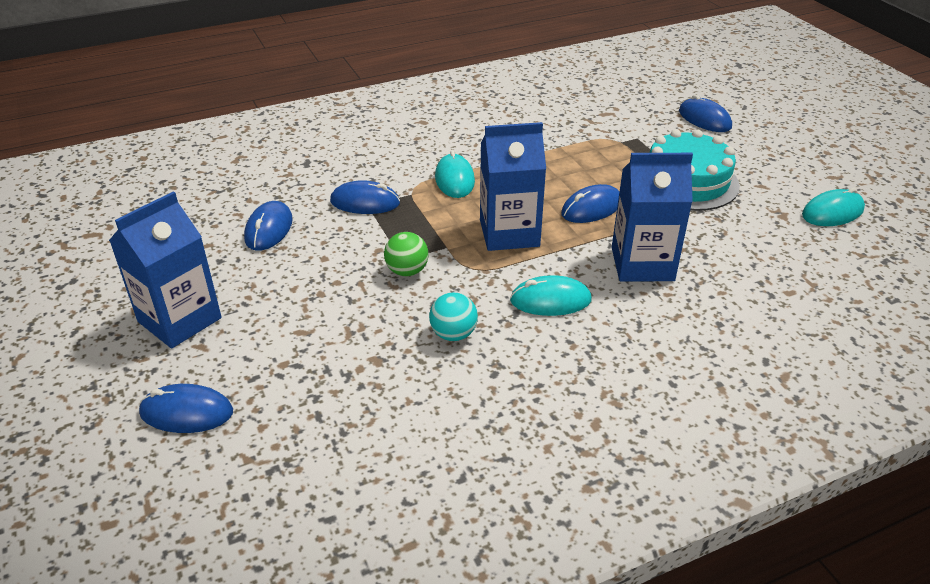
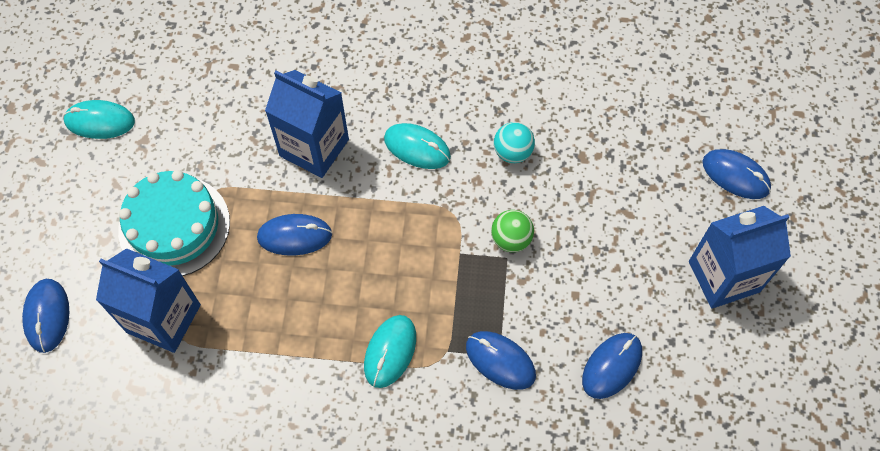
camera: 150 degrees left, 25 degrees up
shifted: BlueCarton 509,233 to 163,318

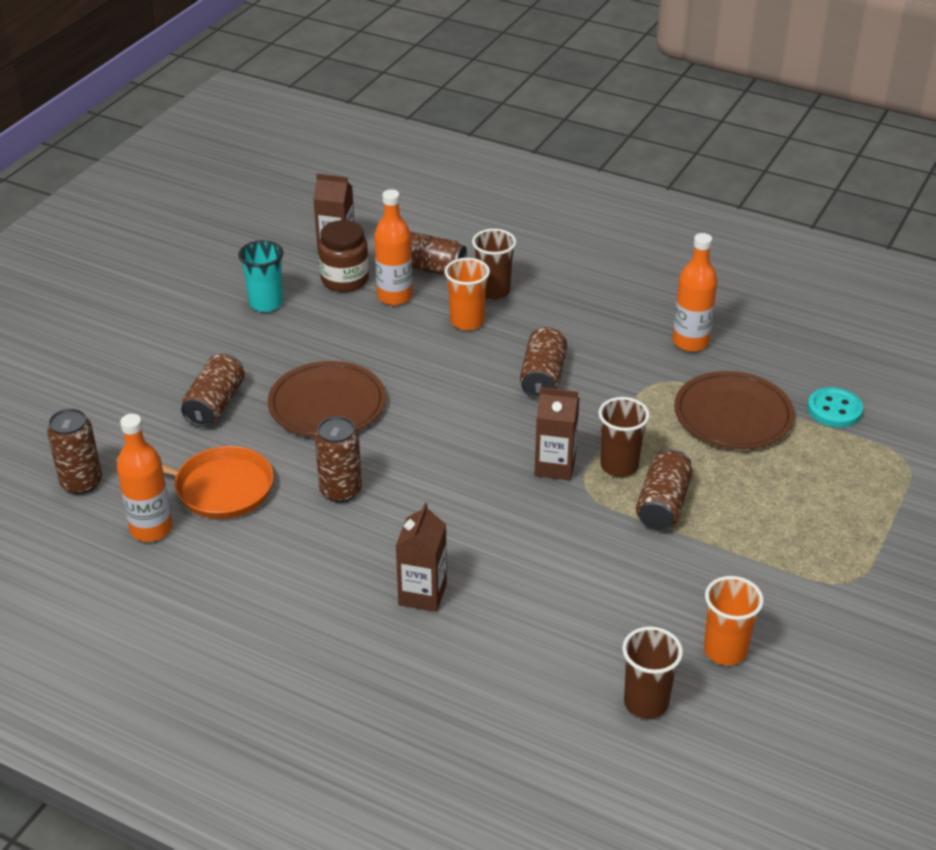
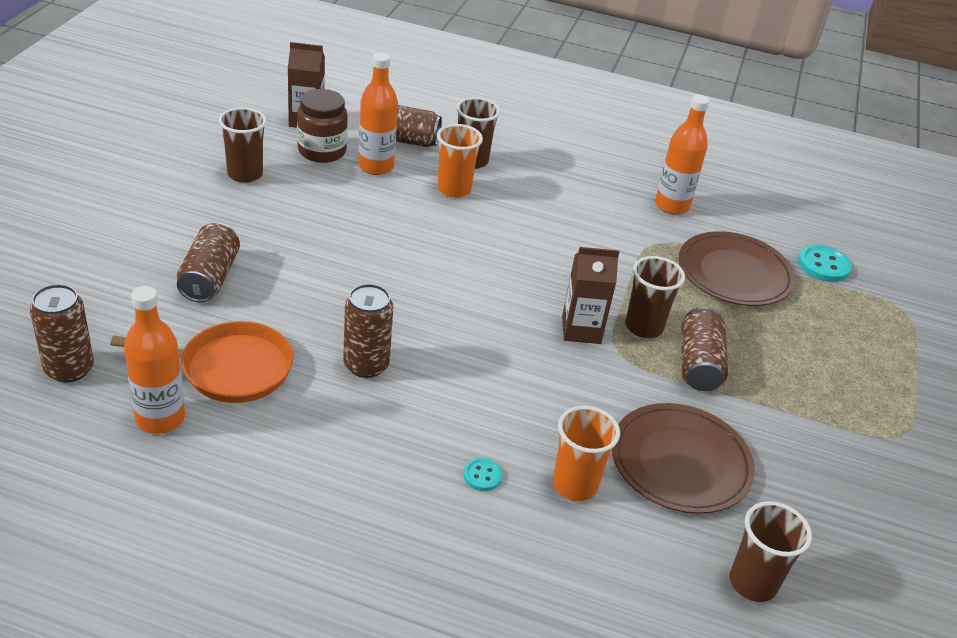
camera: 15 degrees left, 0 degrees up
gone: BrownCan 542,377
shifted: BrownPlate 327,404 to 680,462; OrangeCup 725,650 to 574,485
swapped: BrownCarton 422,594 to TurquoiseButton 482,475
repainted: TurquoiseCup 266,303 to BrownCup 245,174

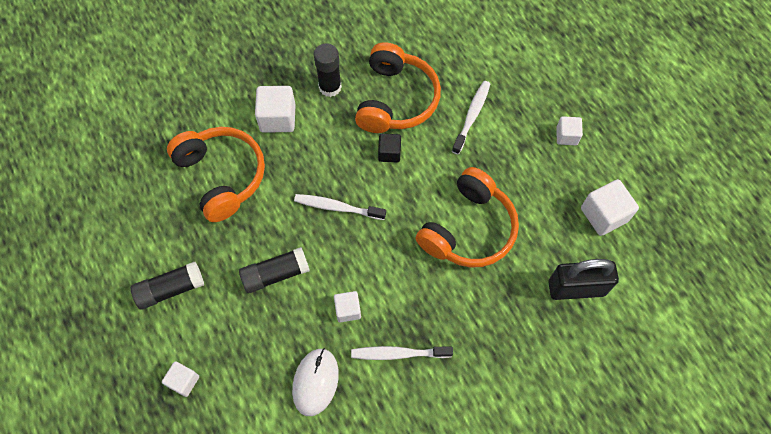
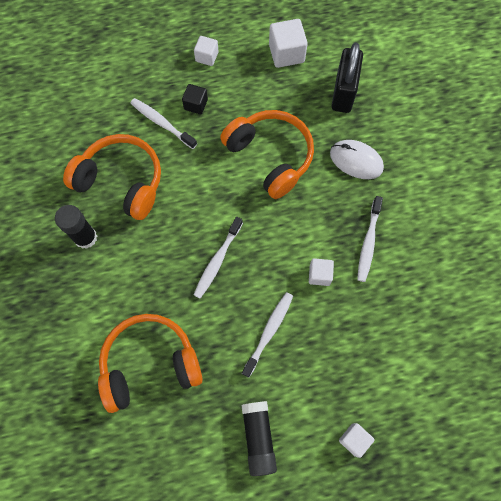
camera: 75 degrees left, 5 degrees up
gone: WhiteCube 278,118
shifted: WhiteMouse 315,382 to 356,160; BlackCube 389,153 to 196,104
swapped: BlackGlueStick 275,274 to WhiteToothbrush 269,332

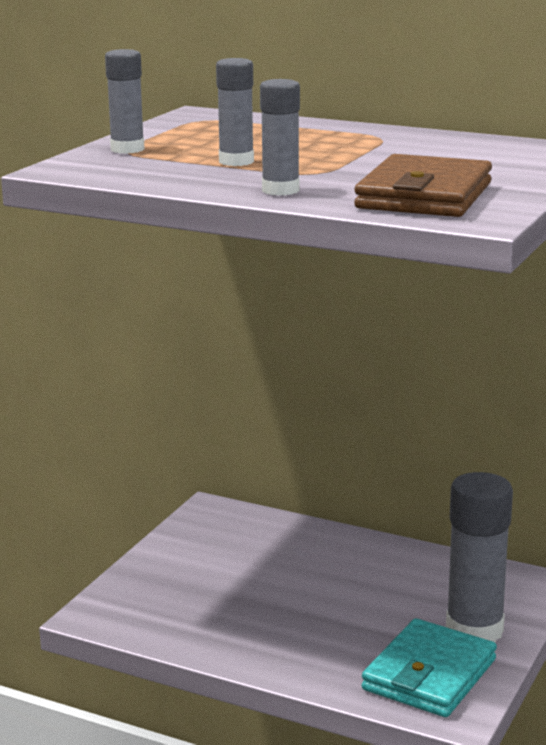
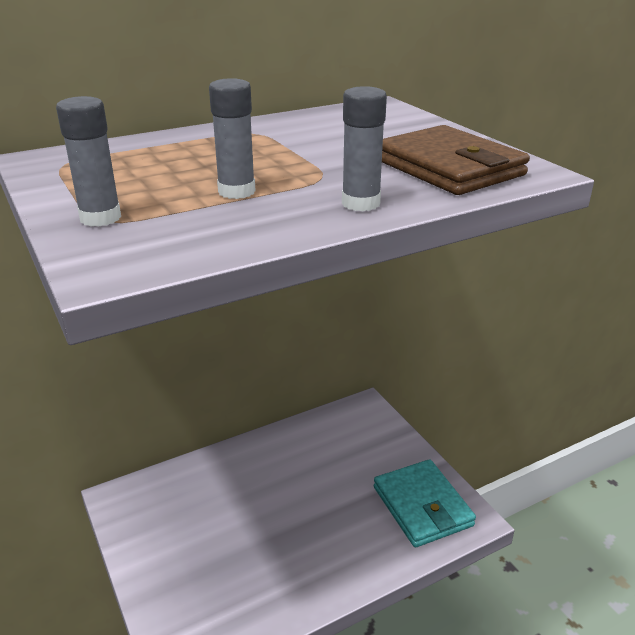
camera: 55 degrees left, 10 degrees up
gone: GreyGlueStick 474,630

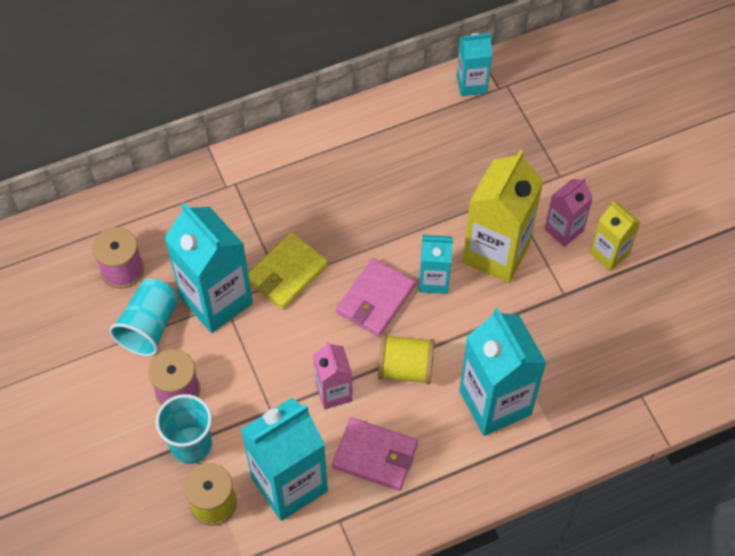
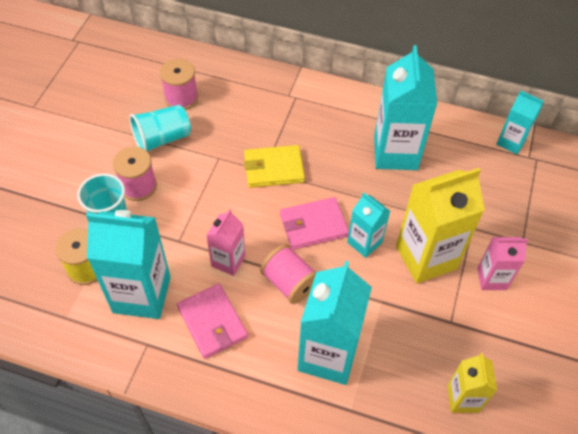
camera: 40 degrees right, 5 degrees down
shifted: TurquoiseCarton 216,300 to 395,153; YellowCarton 609,254 to 463,398
repainted: YellowSpool 405,368 to PinkSpool 289,283

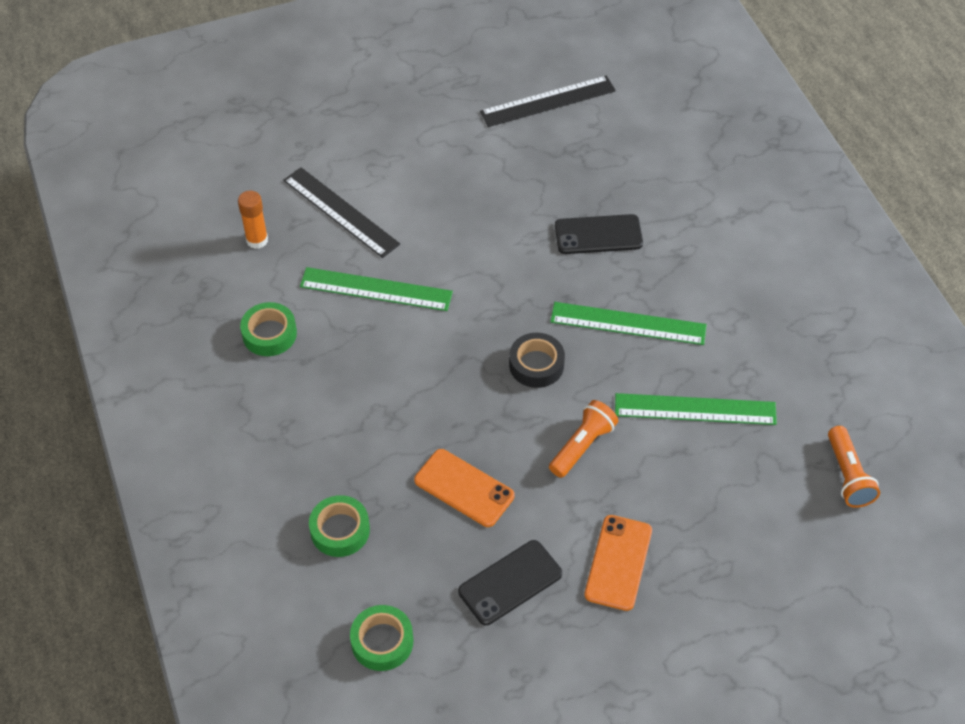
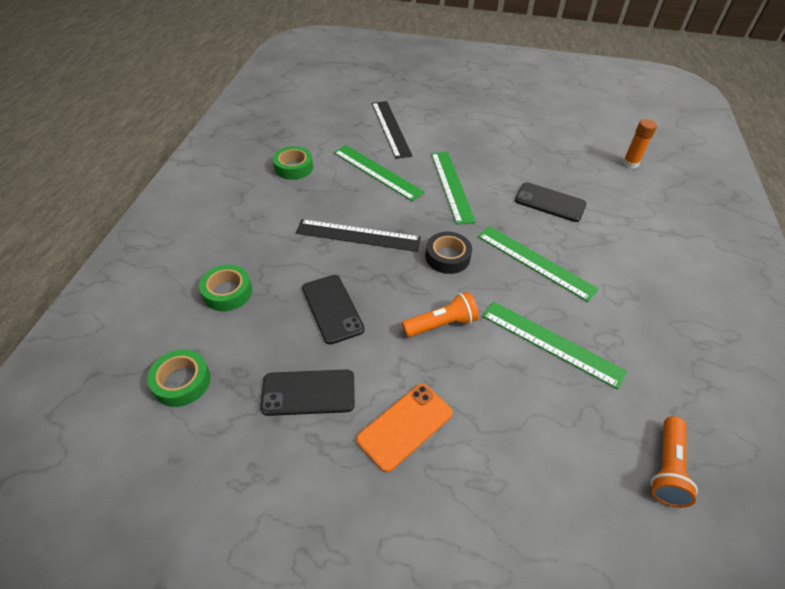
camera: 30 degrees right, 5 degrees down
new: GreenRuler 451,186
shifted: OrangeGlueStick 257,240 to 630,163; BlackRuler 548,101 to 358,235
repainted: OrangePhone 464,488 to BlackPhone 332,308

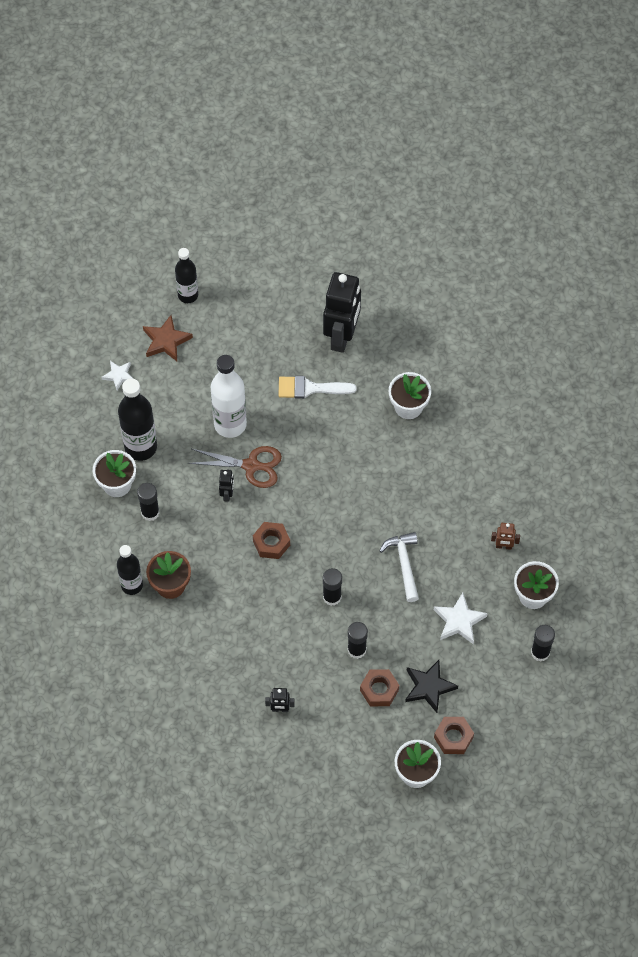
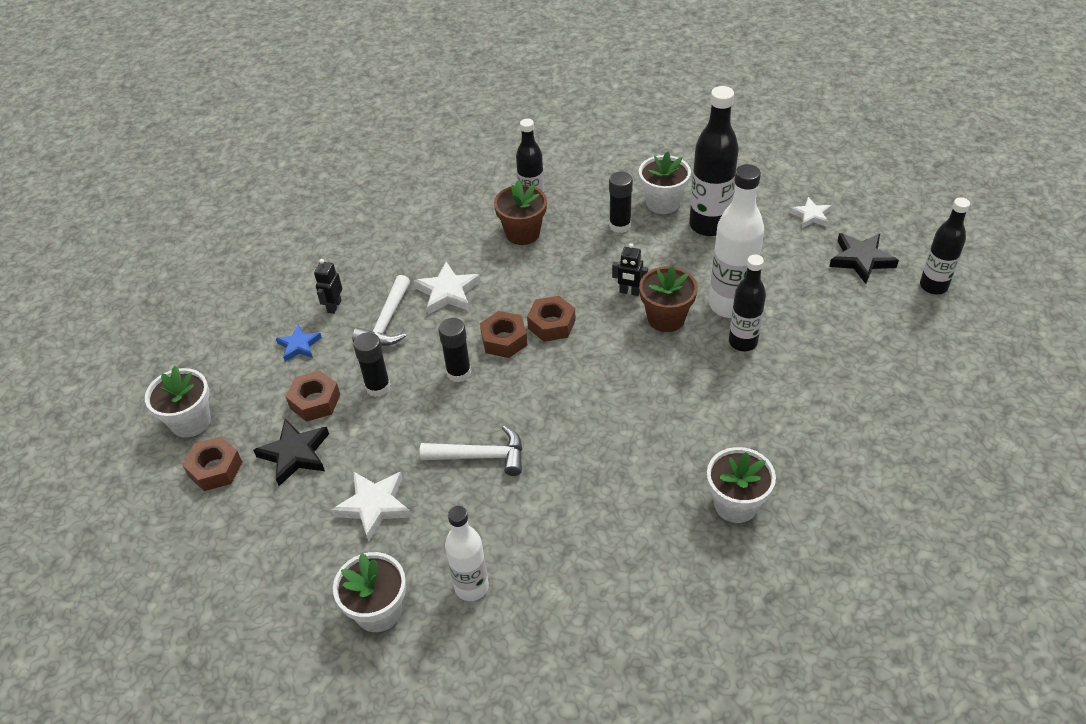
camera: 105 degrees right, 15 degrees down
gone: WhiteBrush 310,388; BlackRobot 342,337; BlackGlueStick 540,652
new: BlueStar 299,345; WhiteHammer 387,322; WhiteStar 448,292; BrownNut 504,340; BlackBottle 743,342
swapped: BrownScissors 251,466 to BrownFlowerPot 666,318; BrownRobot 503,546 to WhiteBottle 471,587
repainted: BrownStar 166,341 to BlackStar 861,260

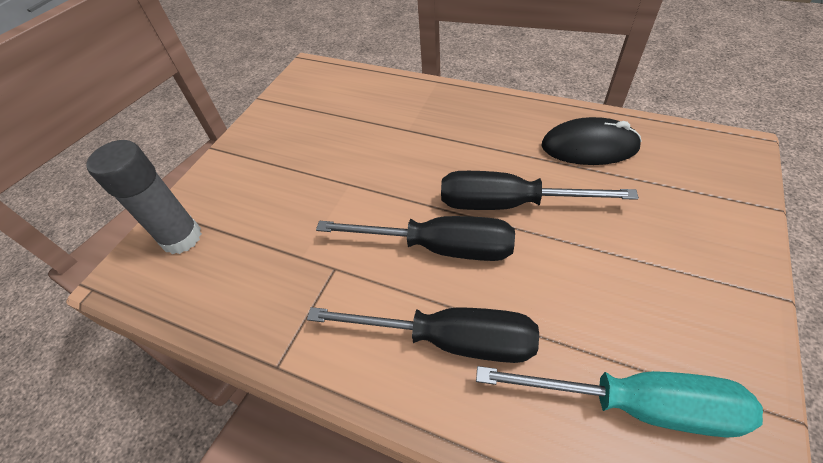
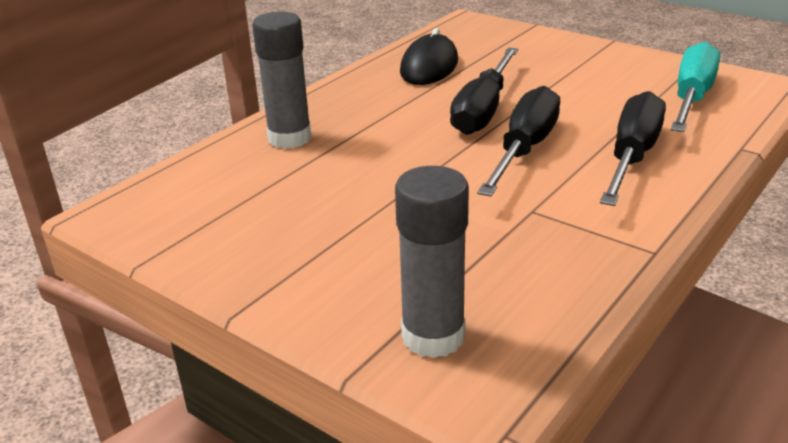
camera: 80 degrees left, 20 degrees down
new: GreyGlueStick 290,138

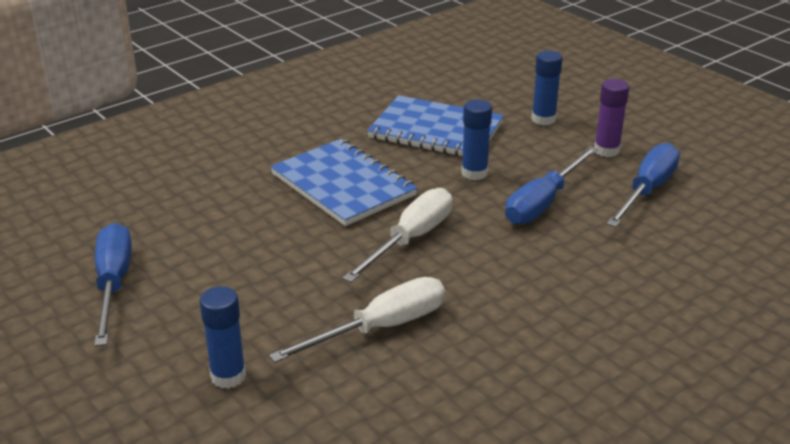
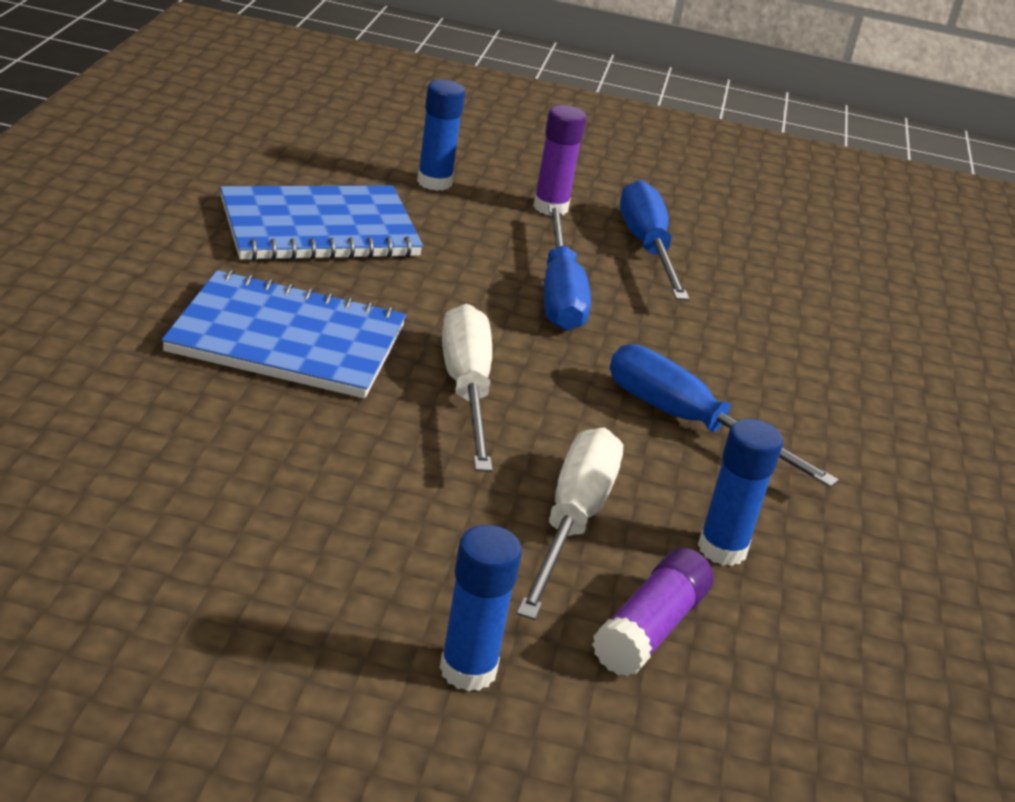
camera: 45 degrees left, 0 degrees up
new: PurpleGlueStick 650,629
shifted: BlueScrewdriver 113,284 to 688,423; BlueGlueStick 474,173 to 722,549

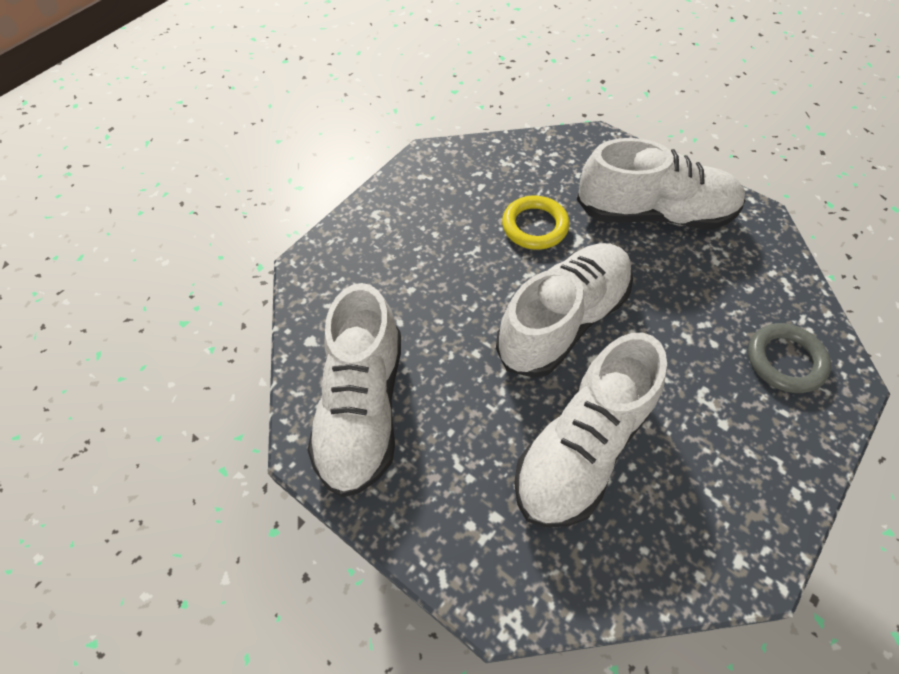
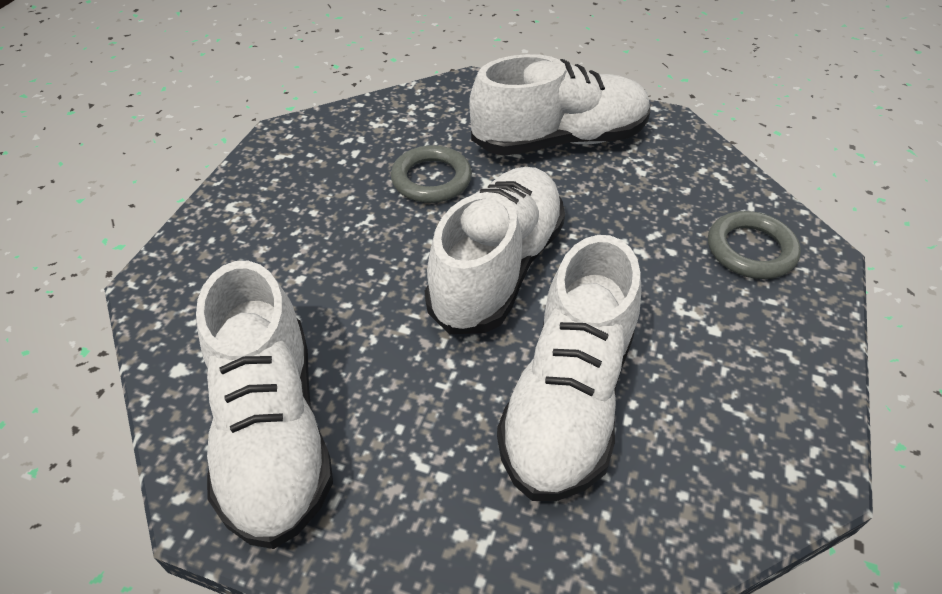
camera: 20 degrees left, 10 degrees down
repainted: YellowRing 534,226 to GreyRing 431,179

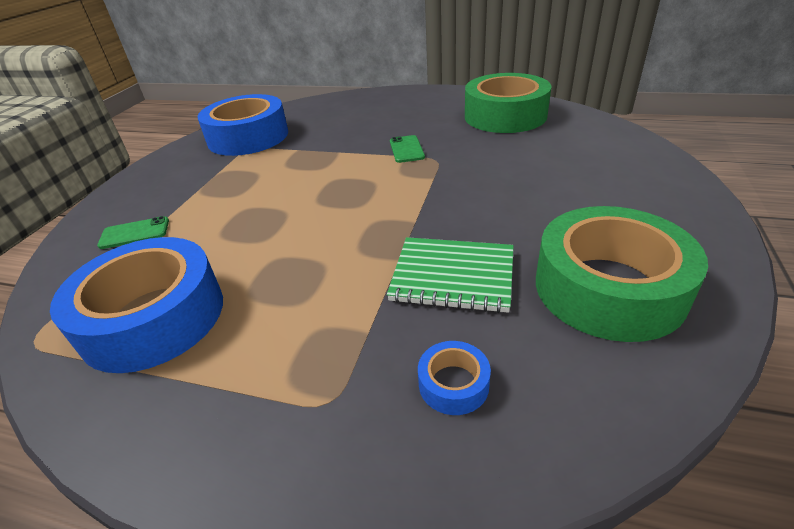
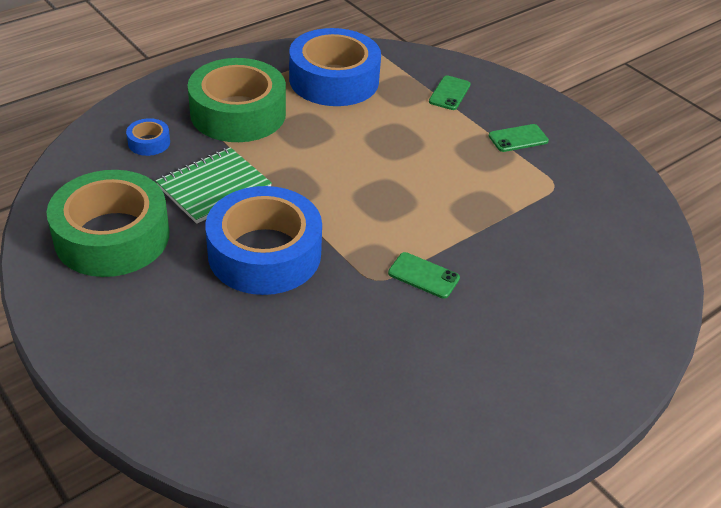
camera: 120 degrees right, 5 degrees up
new: GreenPhone 518,138
shifted: BlueTape 248,137 to 264,253; GreenTape 505,116 to 238,113

